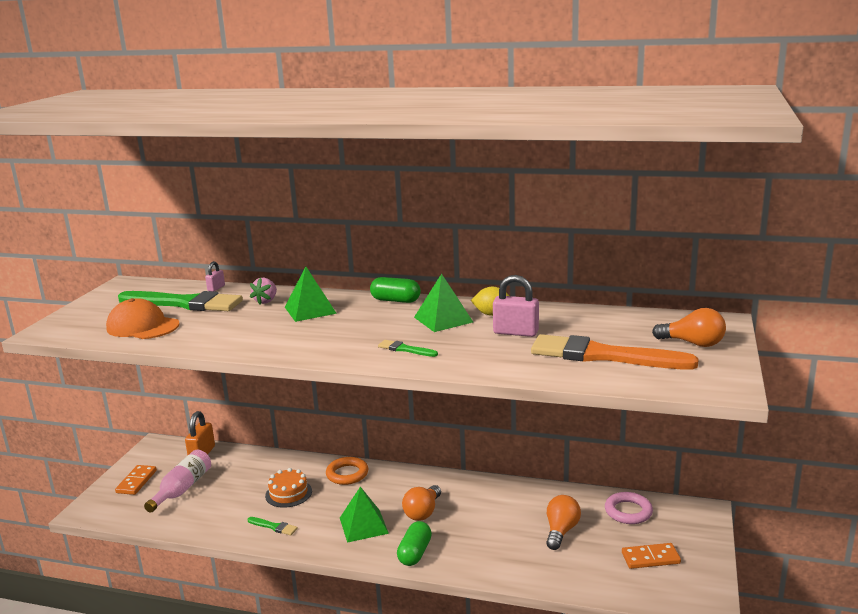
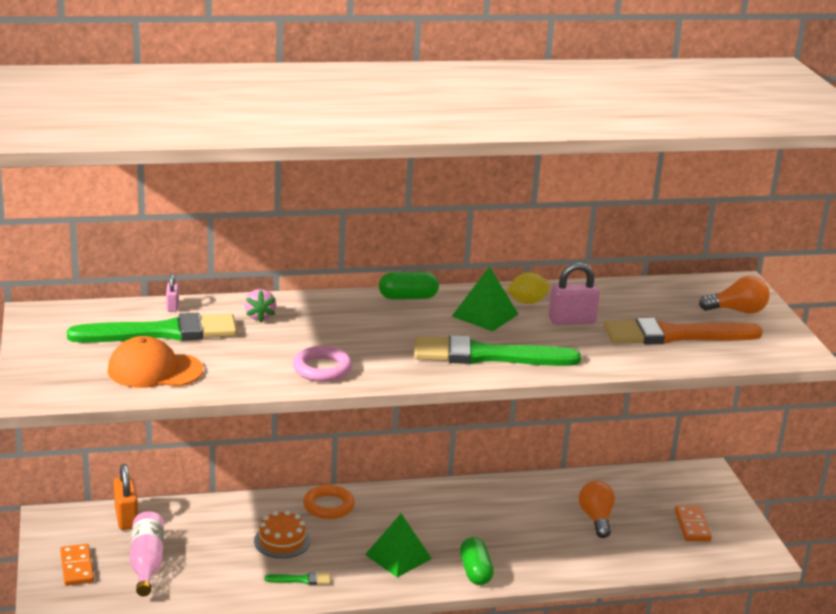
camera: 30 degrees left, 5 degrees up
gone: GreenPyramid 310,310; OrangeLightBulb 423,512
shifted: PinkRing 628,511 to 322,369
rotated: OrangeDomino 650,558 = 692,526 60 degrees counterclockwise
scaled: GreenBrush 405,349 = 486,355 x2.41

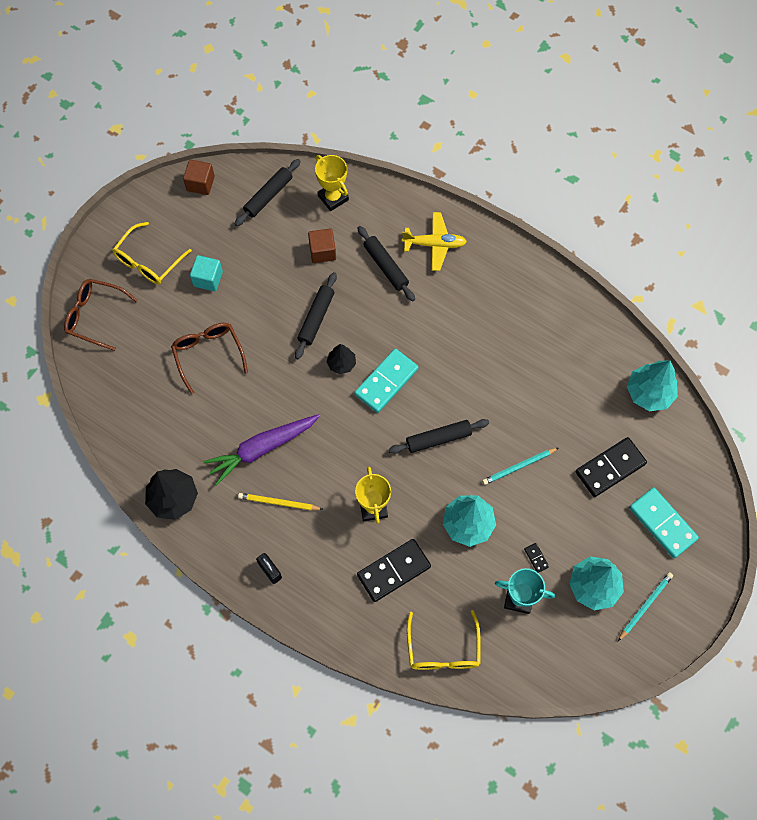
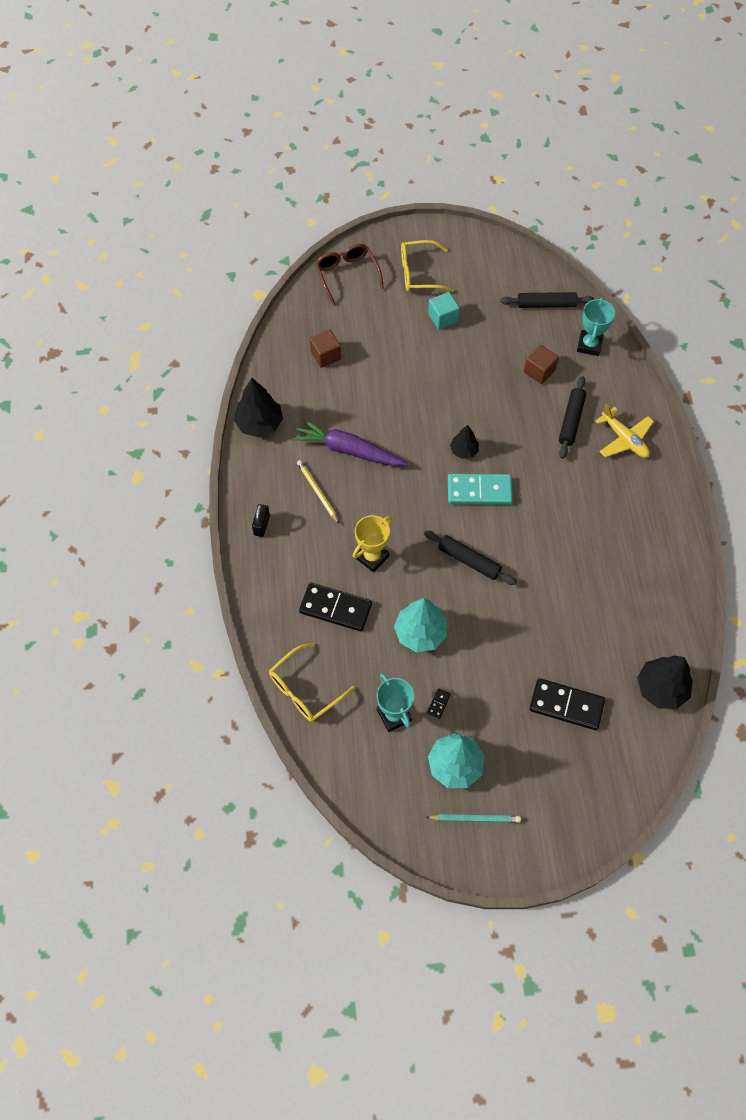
camera: 50 degrees right, 5 degrees down
gone: BrownGlasses 208,355; BlackRollingPin 316,318; TurquoisePencil 519,467; TurquoiseDomino 662,523
shifted: BrownCube 200,183 to 325,355
repainted: YellowTrophy 333,198 to TurquoiseTrophy 589,345; TurquoiseTree 649,393 to BlackTree 661,688

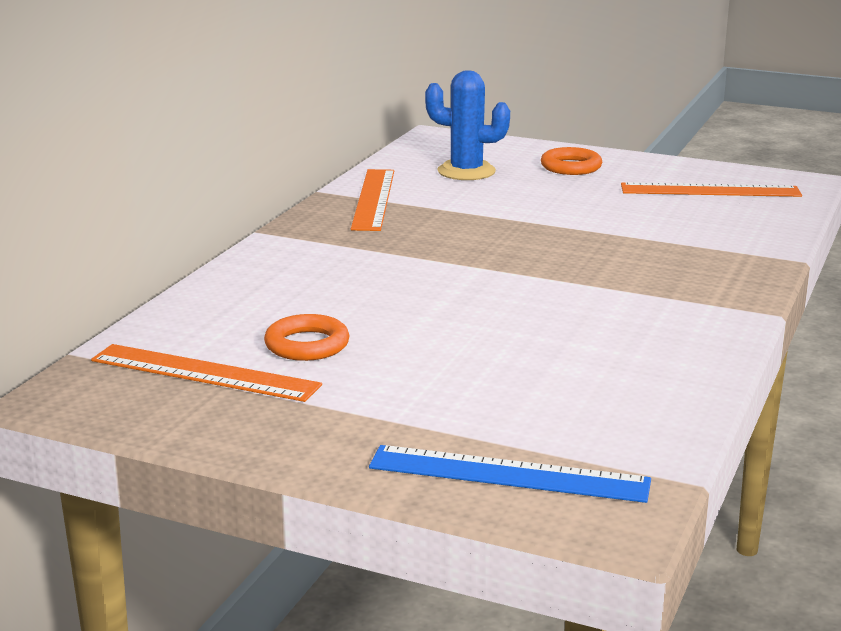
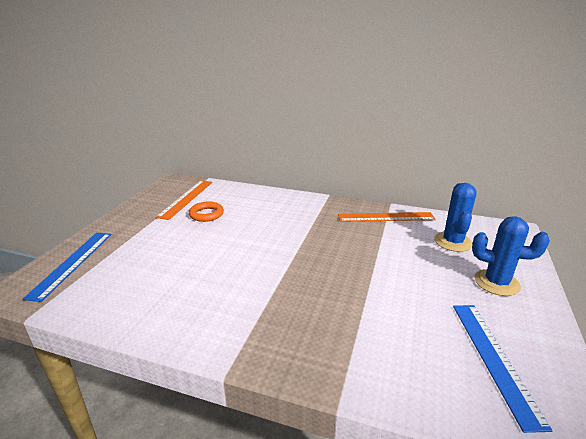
camera: 85 degrees right, 5 degrees up
swapped: OrangeRing 571,167 to BlueCactus 496,283
repainted: OrangeRuler 710,190 to BlueRuler 494,358

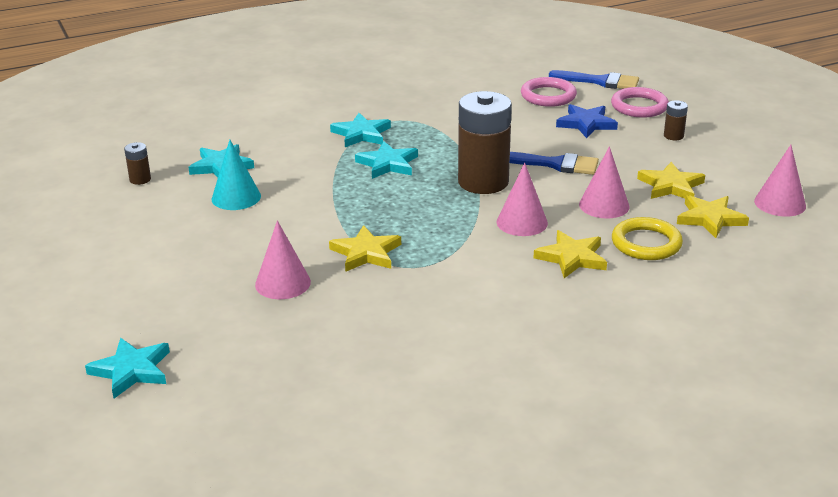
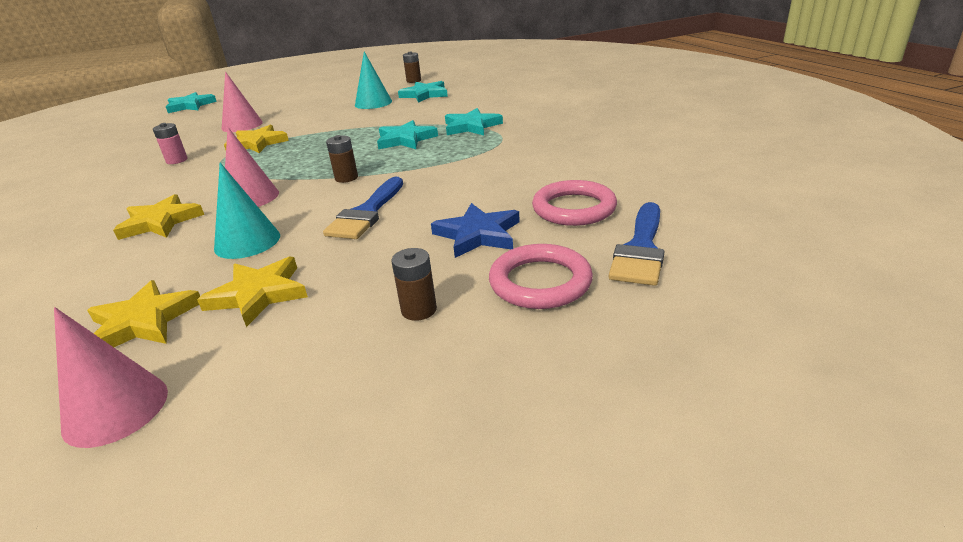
camera: 95 degrees right, 0 degrees up
gone: YellowRing 646,243
new: PinkBattery 177,160
repainted: PinkCone 604,205 to TurquoiseCone 247,242
scaled: BrownBattery 483,182 = 346,178 x0.42

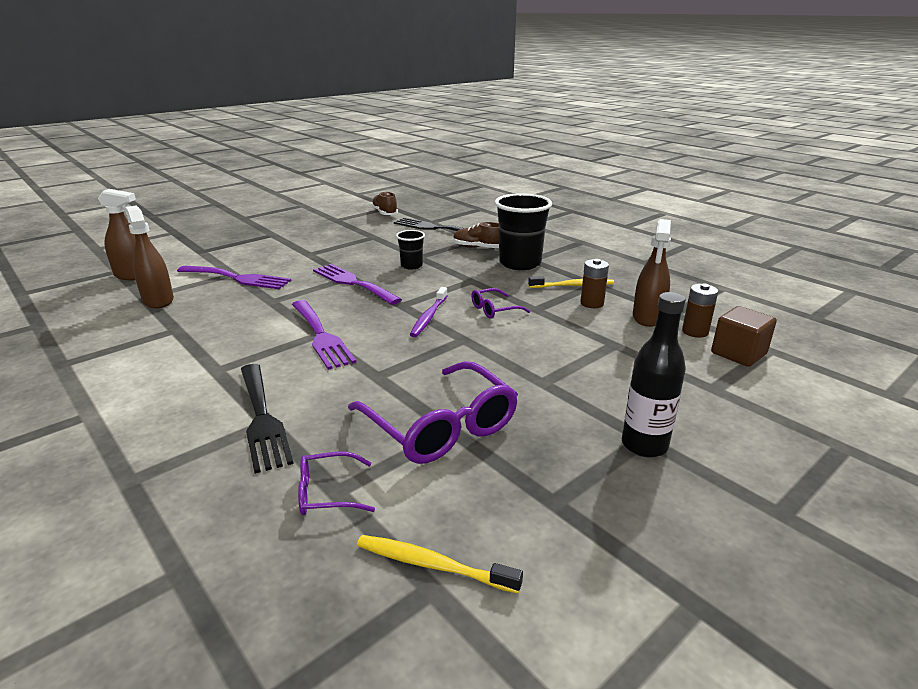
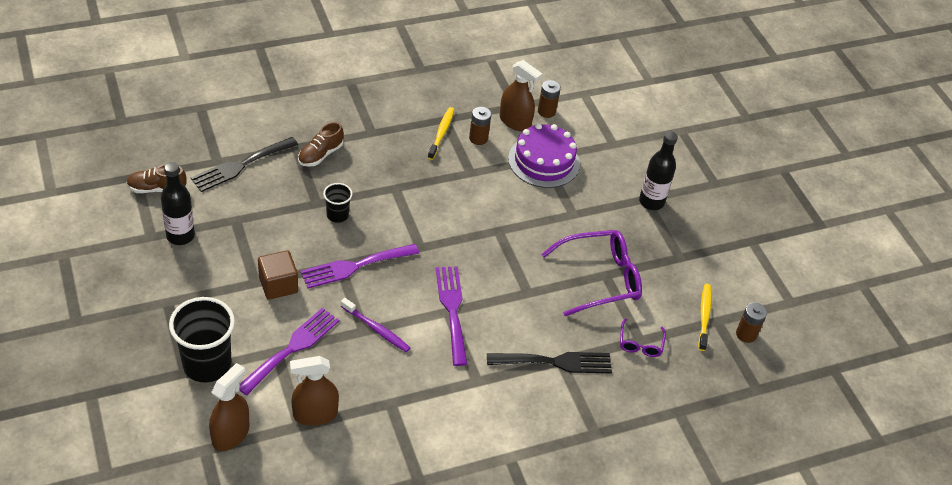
camera: 75 degrees left, 20 degrees up
gone: PurpleGlasses 494,309
new: BlackBottle 180,236; PurpleCake 544,161; BrownBattery 746,334
shifted: PurpleToothbrush 429,317 to 376,329; BlackCup 520,263 to 207,364; BrownCube 738,353 to 278,285
rotated: PurpleFork 321,336 = 452,310 90 degrees counterclockwise; YellowToothbrush 432,565 = 704,316 150 degrees clockwise

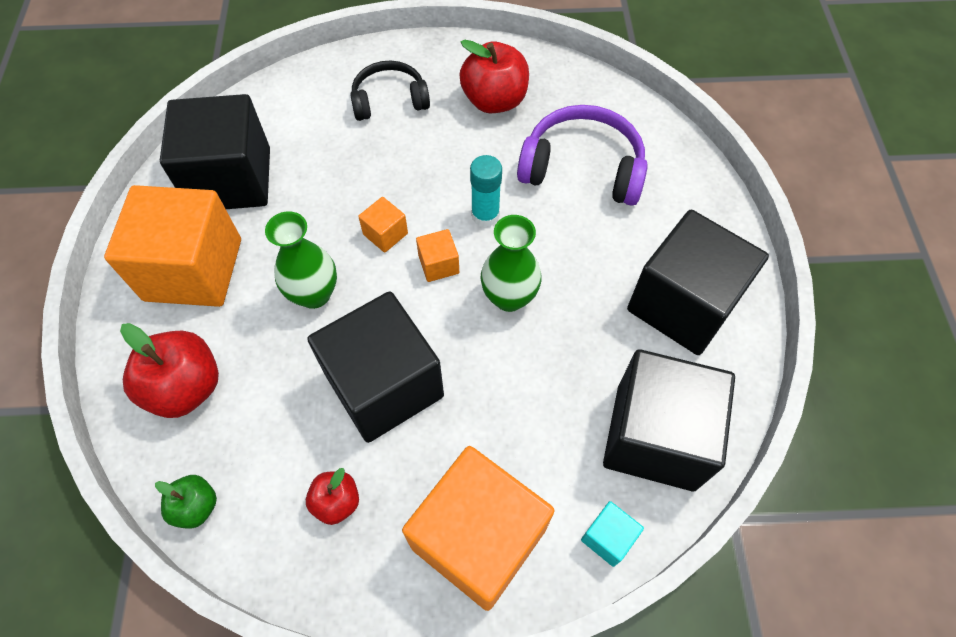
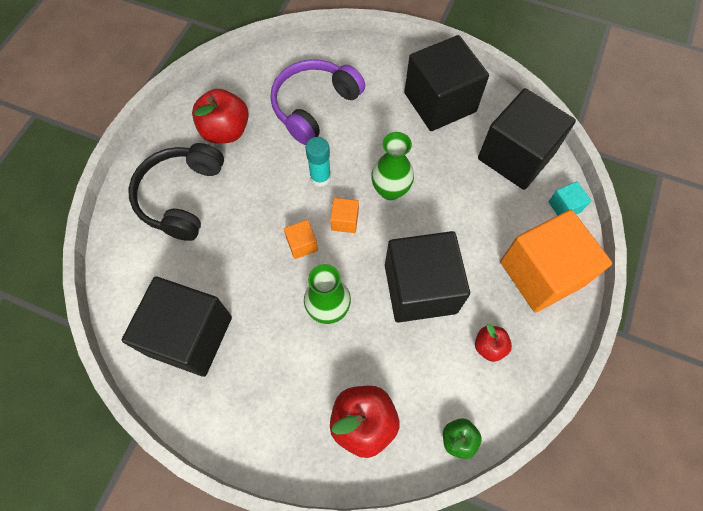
camera: 65 degrees left, 5 degrees up
gone: OrangeCube 193,269
scaled: BlackHeadphones 389,100 = 181,197 x1.51

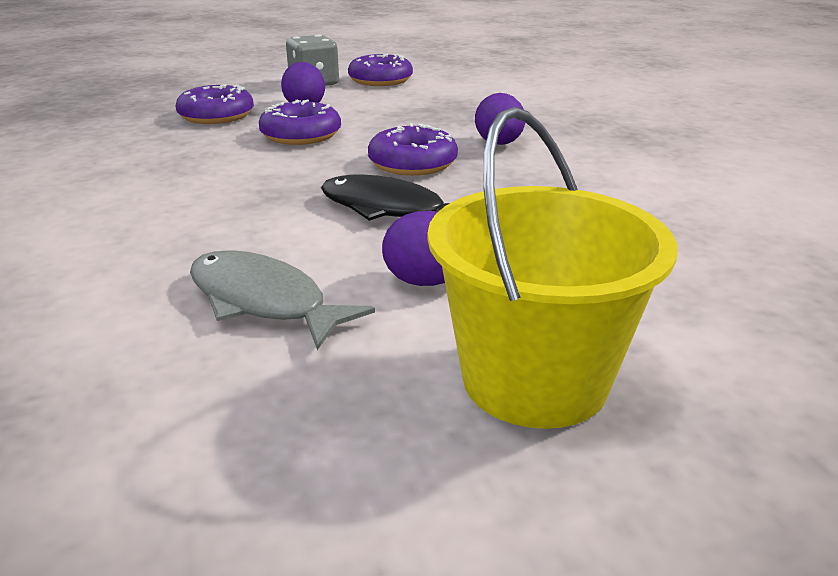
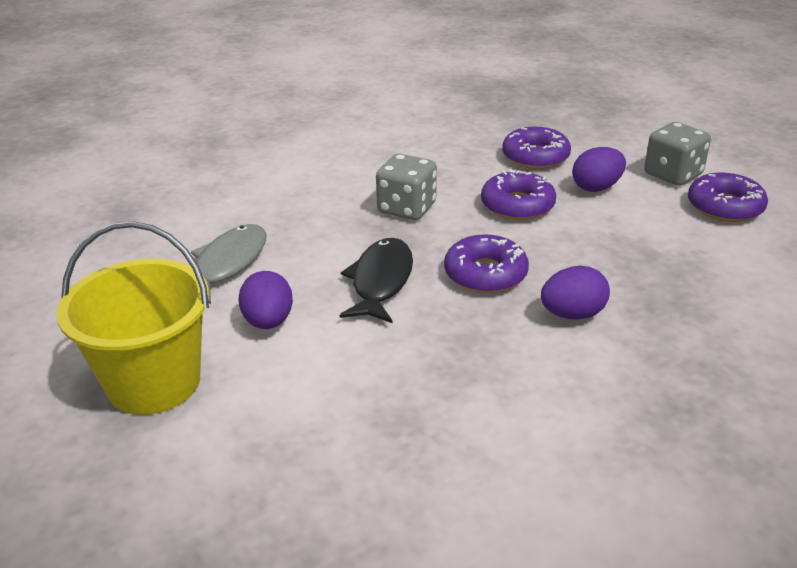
camera: 75 degrees right, 5 degrees up
new: GreyDice 407,208

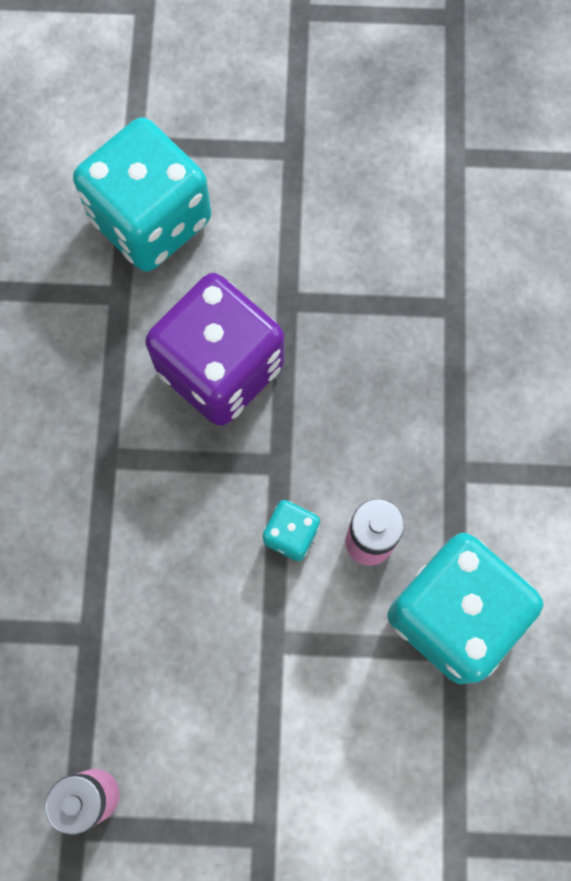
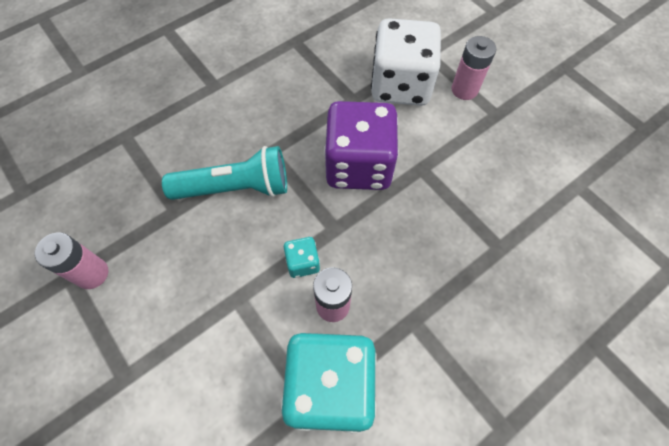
camera: 50 degrees right, 10 degrees down
new: TurquoiseFlashlight 236,187; PinkBattery 464,89
repainted: TurquoiseDice 151,220 to WhiteDice 400,85

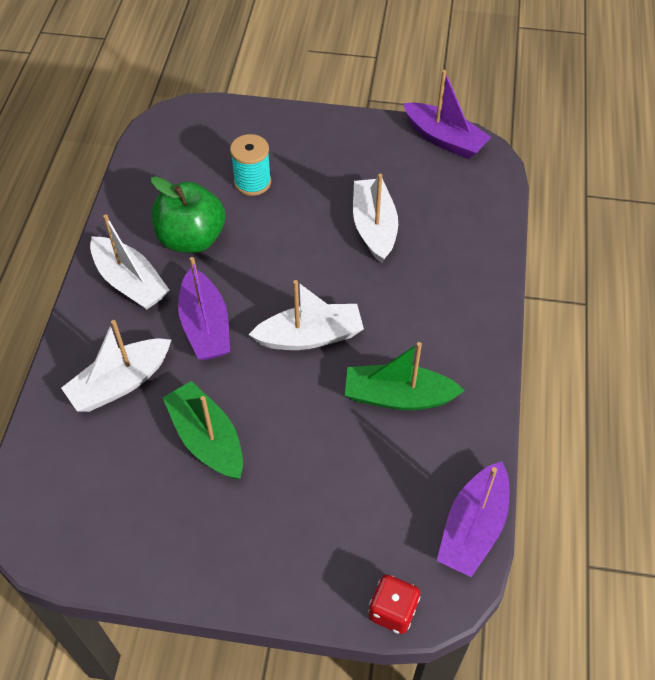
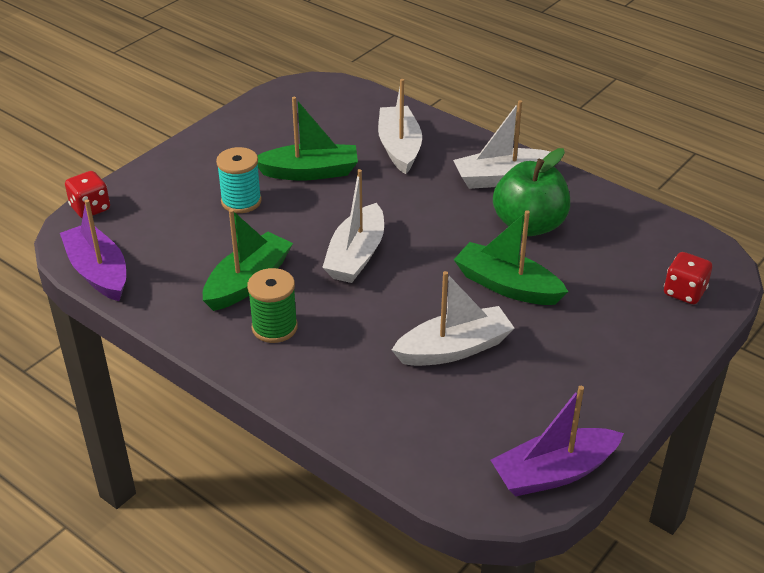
camera: 120 degrees right, 15 degrees down
gone: PurpleBoat 205,326
new: GreenSpool 274,327; GreenBoat 507,286; RedDice 684,292
shifted: TurquoiseSpool 252,182 to 241,201
rotated: WhiteBoat 374,227 = 454,349 45 degrees counterclockwise

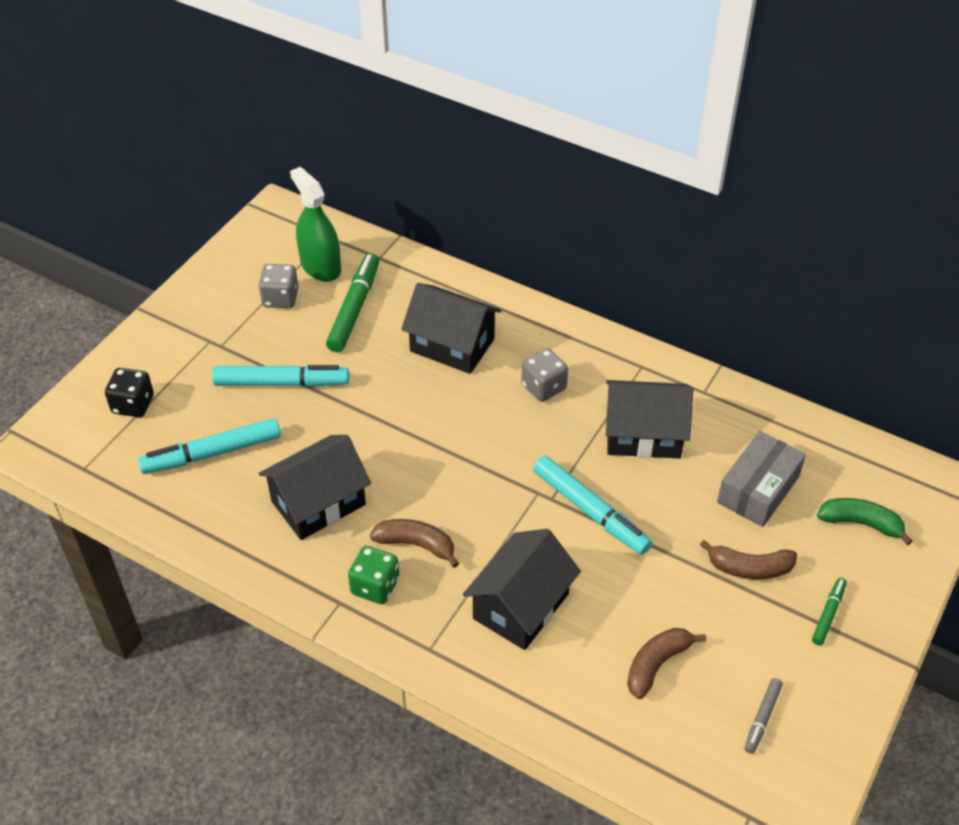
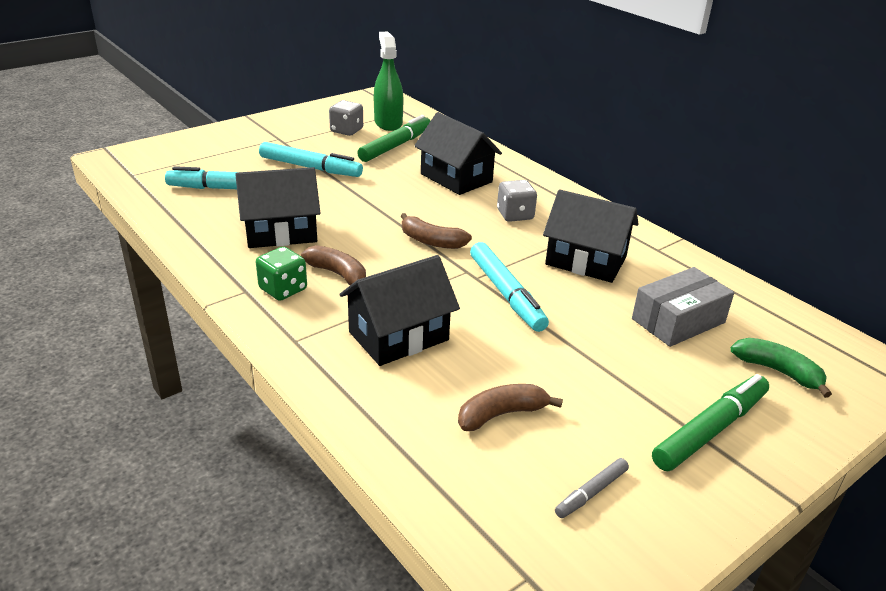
camera: 20 degrees right, 15 degrees down
gone: BlackDice 133,404
shifted: BrownBanana 749,568 to 431,241
scaled: GreenMarker 828,614 = 710,430 x1.92

